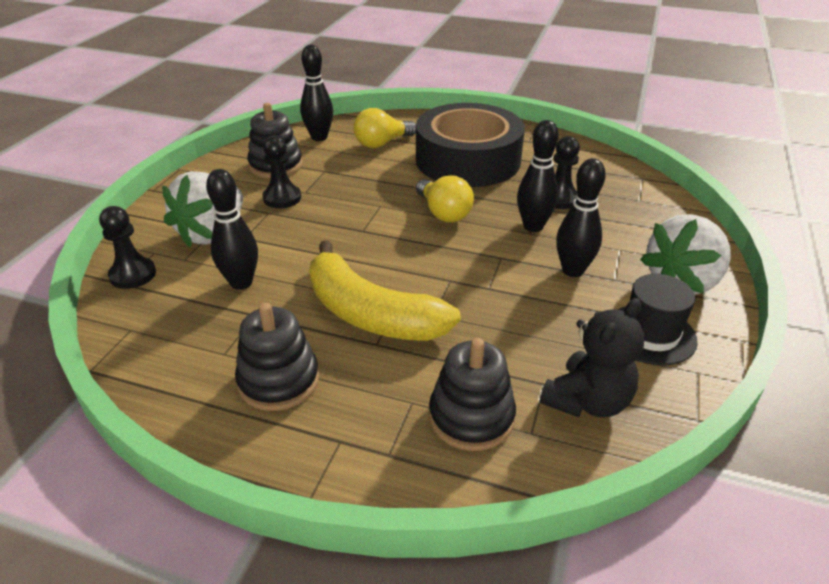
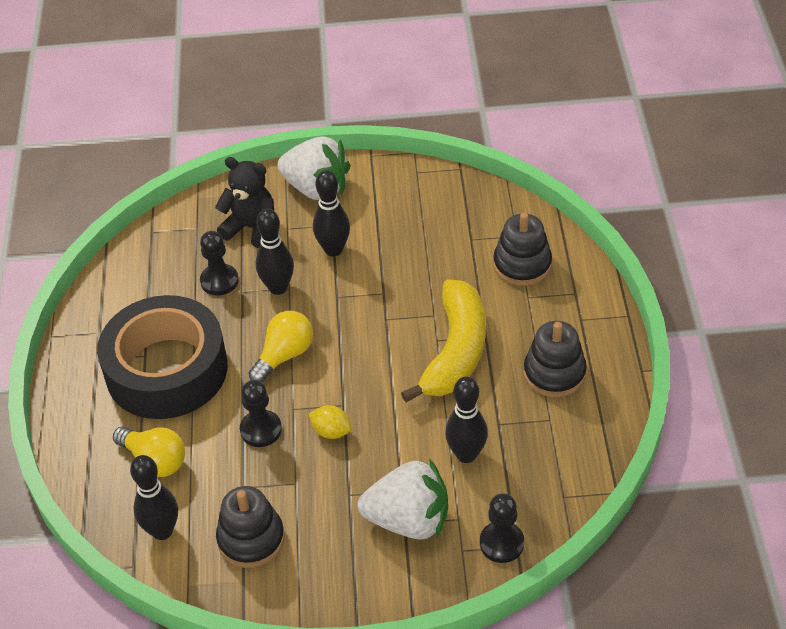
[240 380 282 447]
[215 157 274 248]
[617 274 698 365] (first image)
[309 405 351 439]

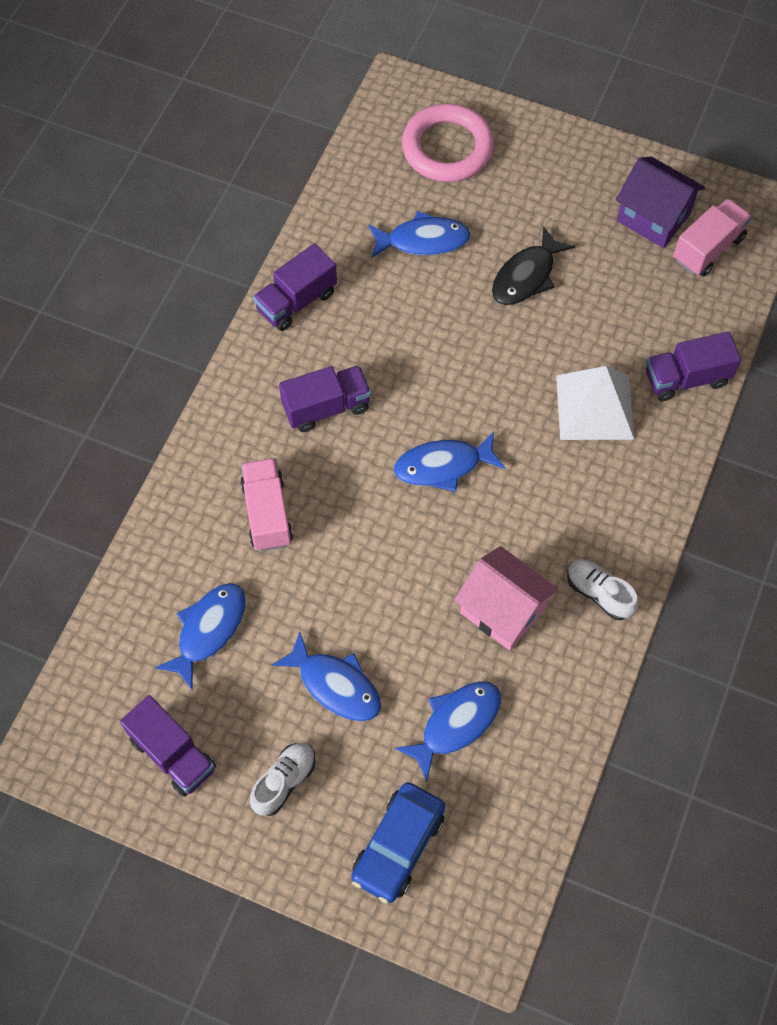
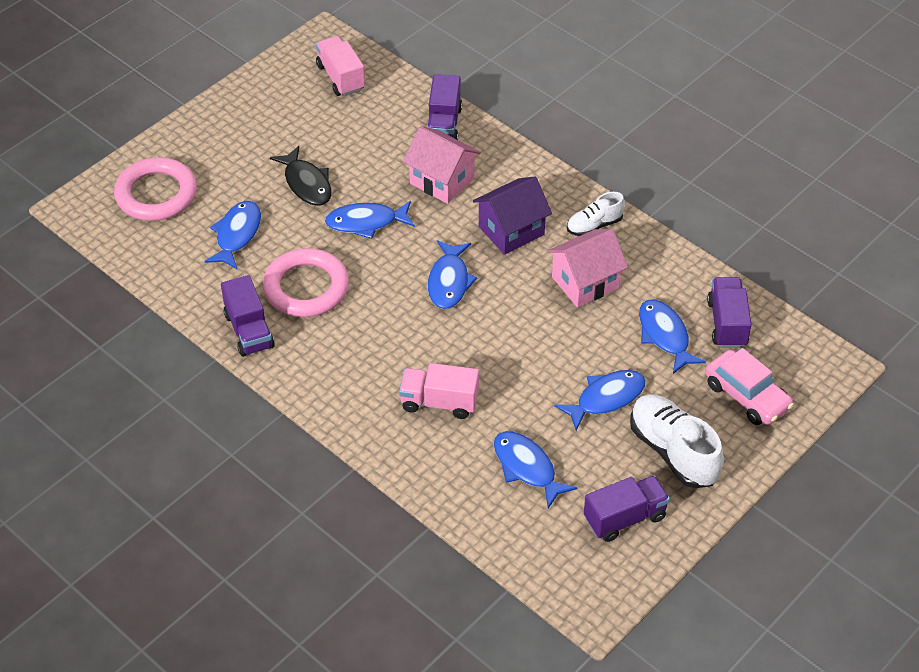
[630 394 724 488]
[707 277 752 348]
[705 348 794 425]
[403 126 481 204]
[473 176 552 255]
[263 248 349 317]
[325 201 415 239]

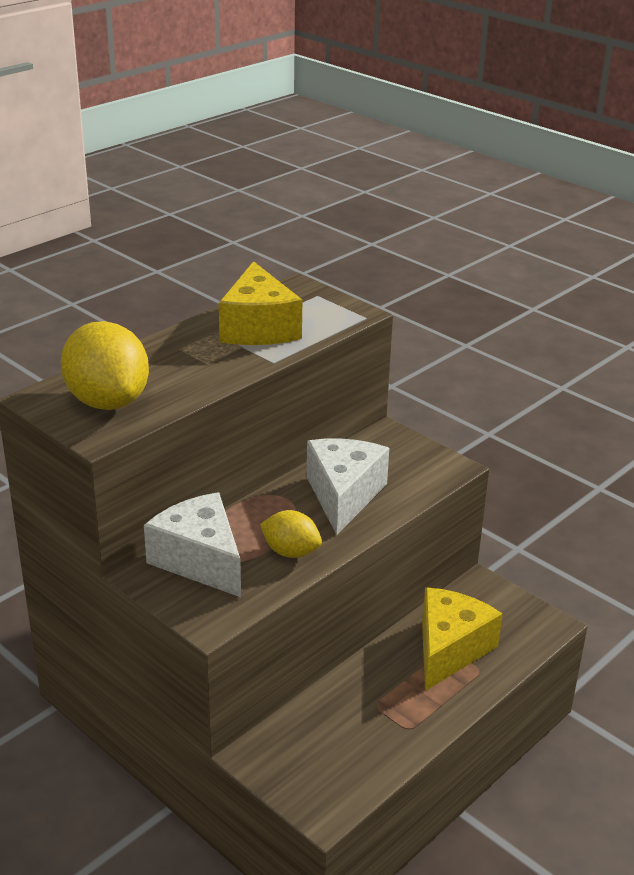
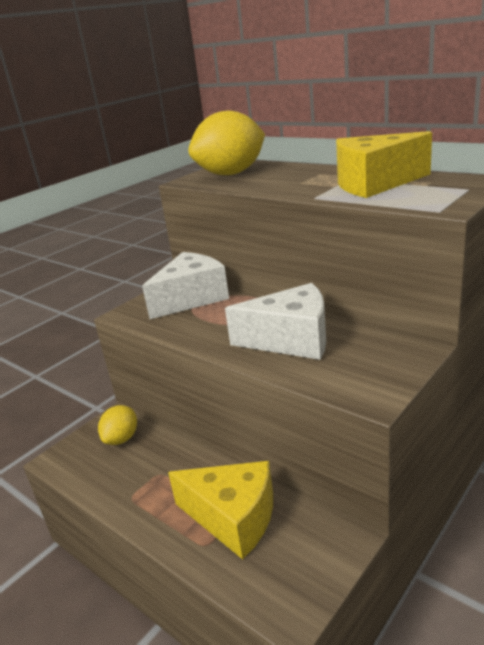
[98 405 137 445]

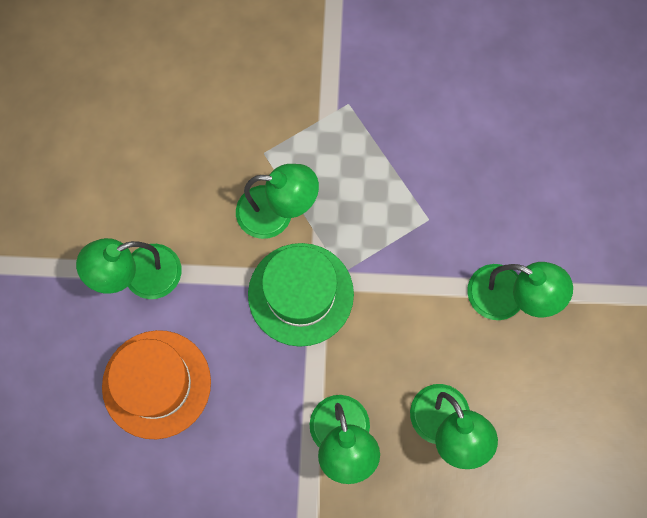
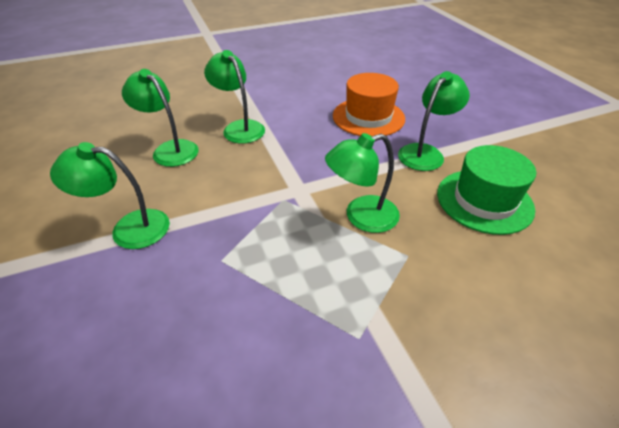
[437 145 536 235]

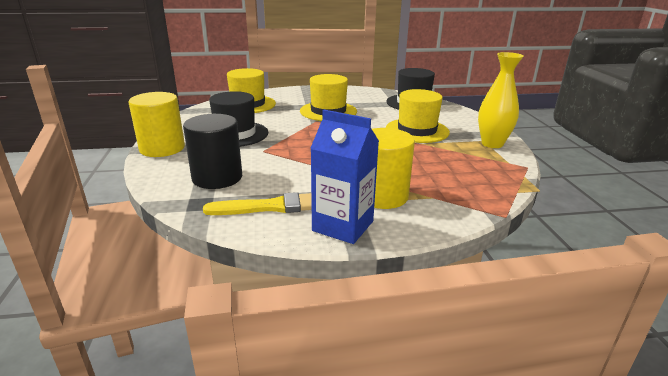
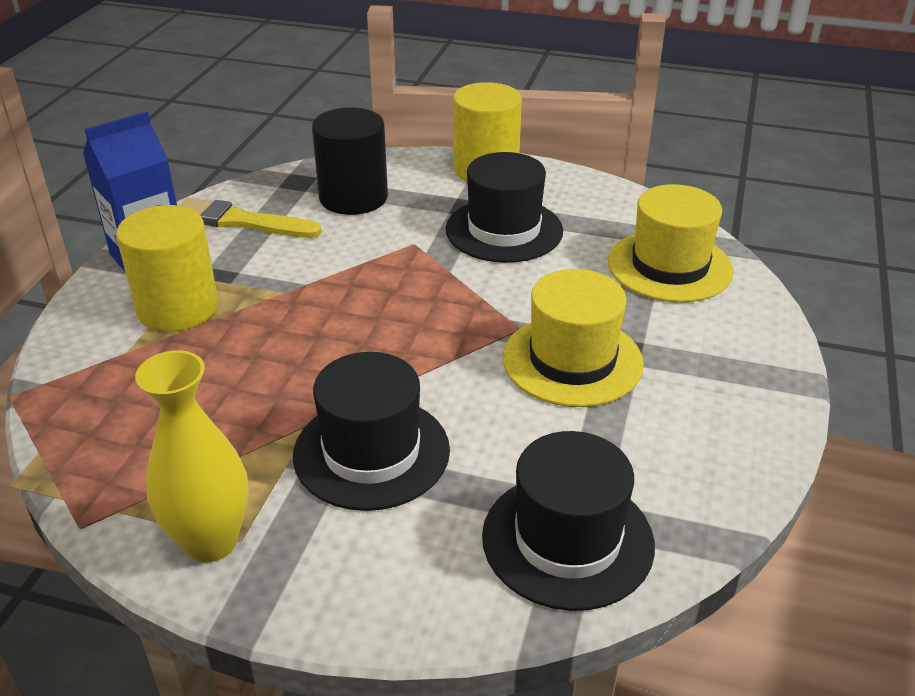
[179 198 322 238]
[293 352 450 511]

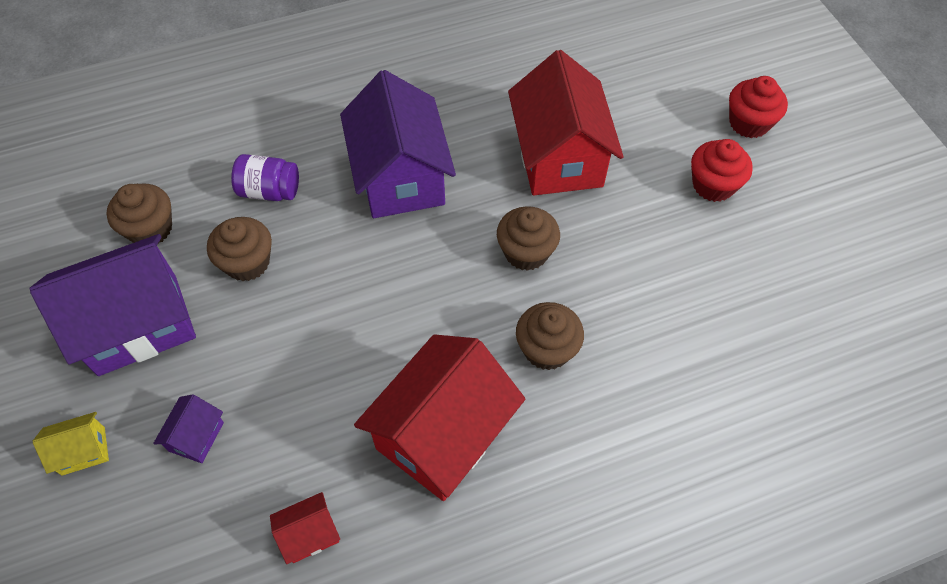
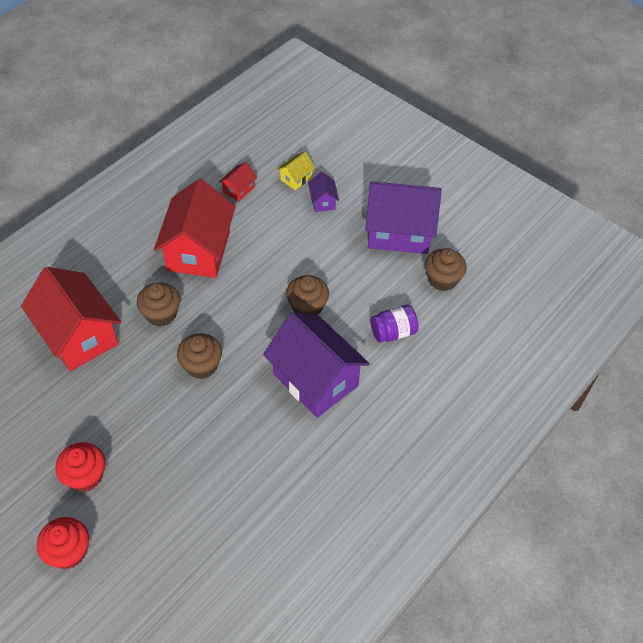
[365 181 442 254]
[277 152 315 190]
[286 275 329 315]
[21 267 121 371]

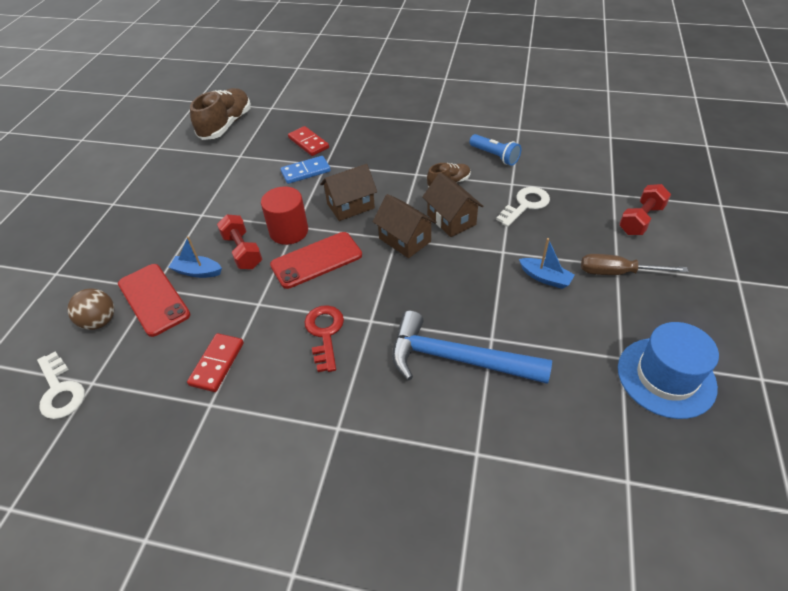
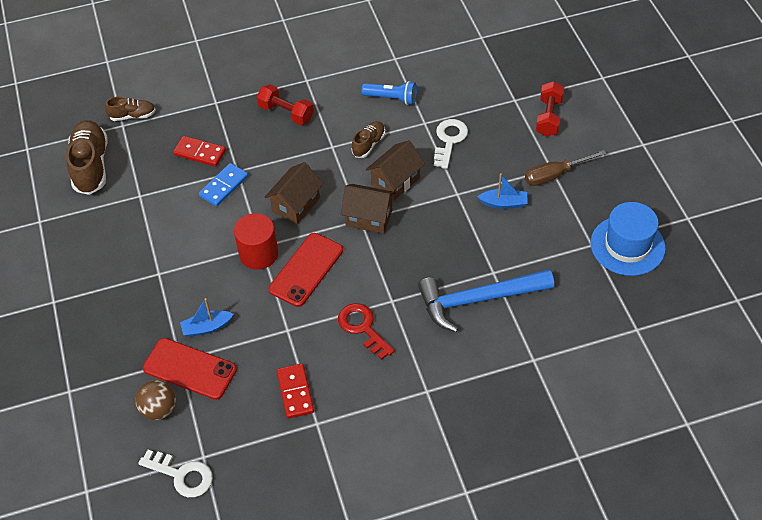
[257 84 314 125]
[366 140 425 200]
[105 96 156 121]

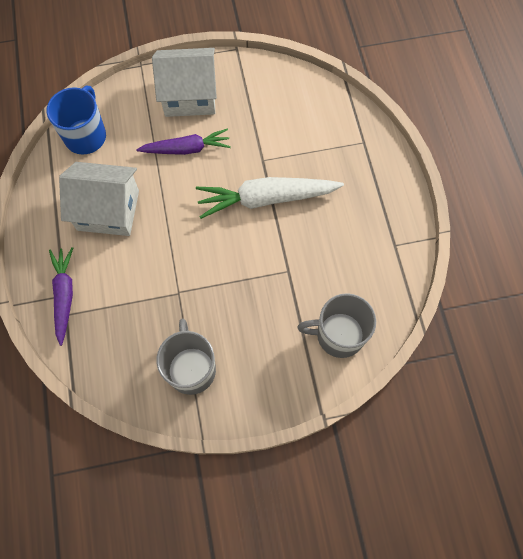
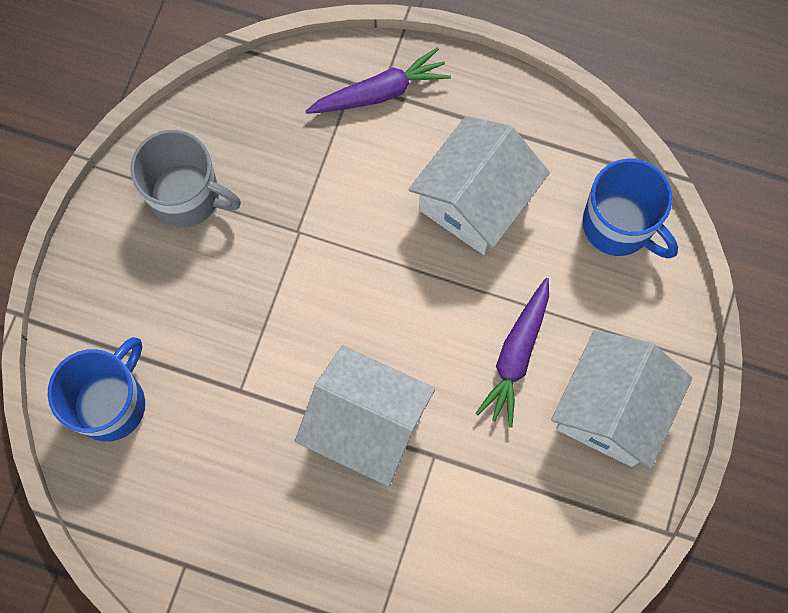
[306 47 451 114]
[295 345 435 486]
[48 337 145 442]

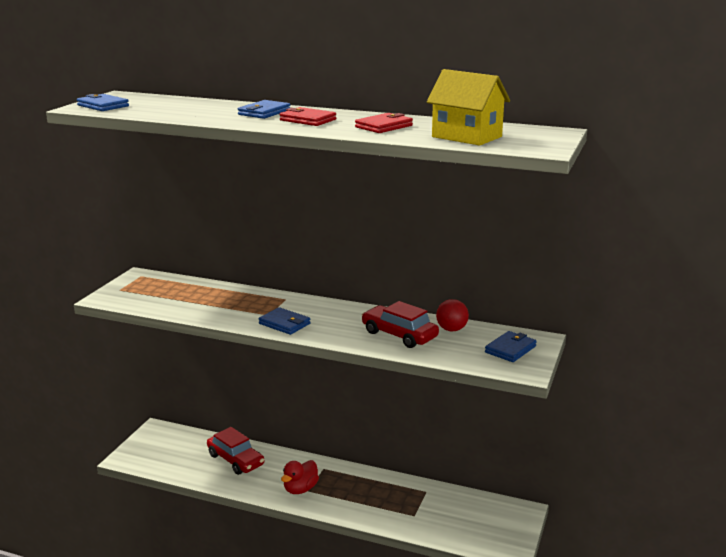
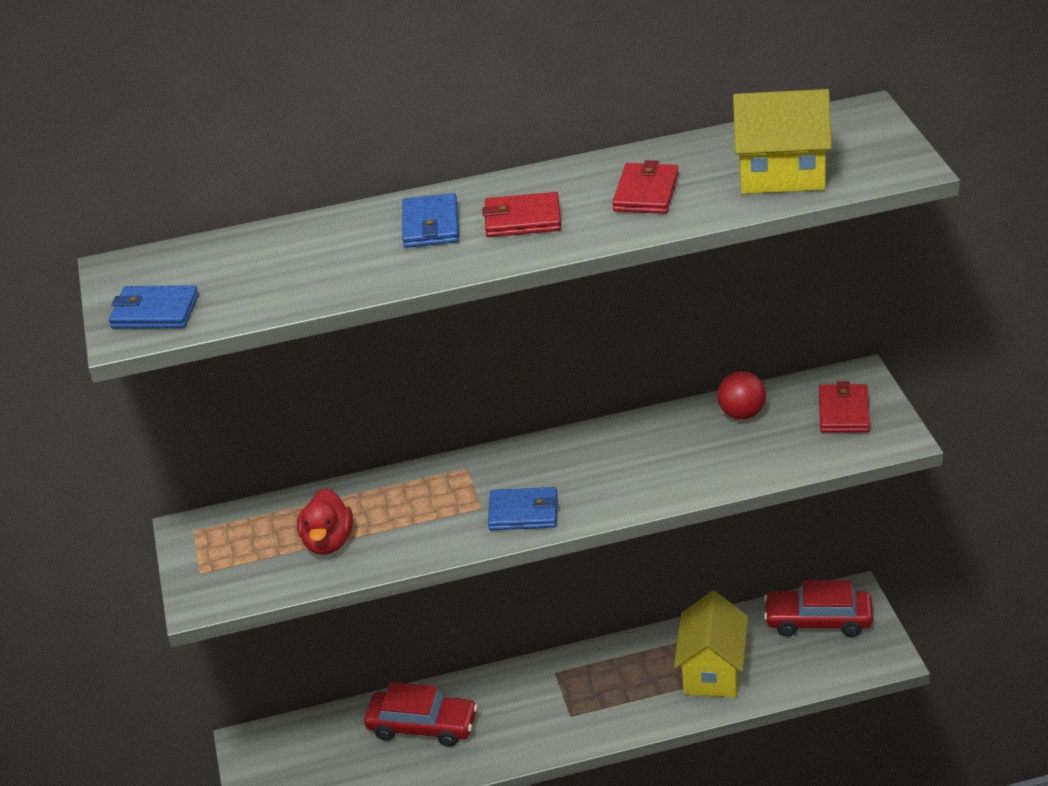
[297 488 353 555]
[764 580 873 637]
[819 381 870 433]
[674 591 748 698]

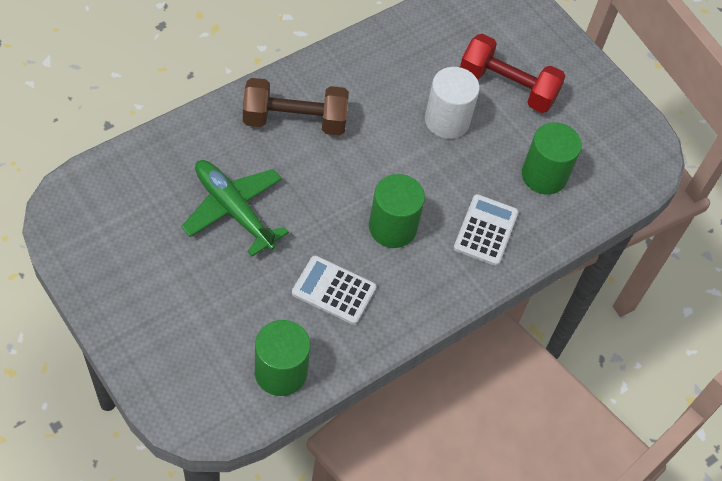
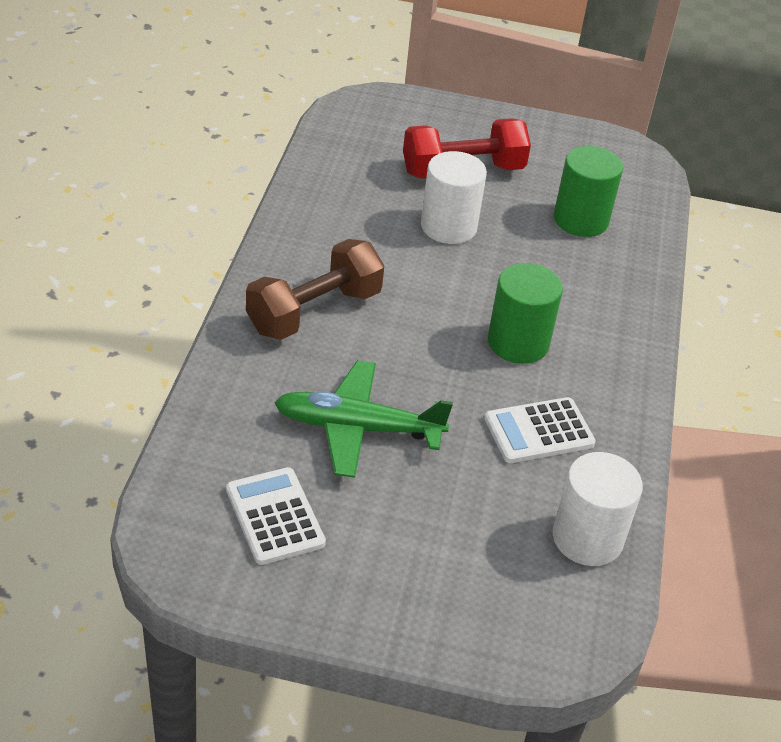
[553 452 643 566]
[226 467 326 565]

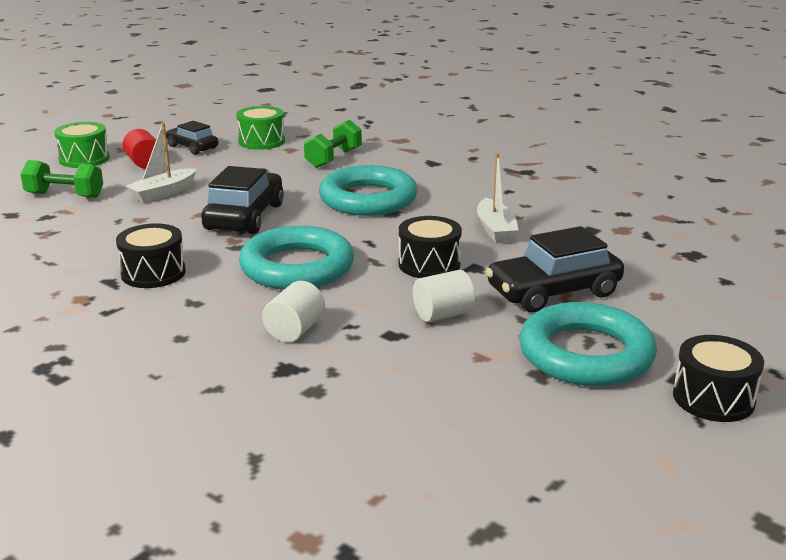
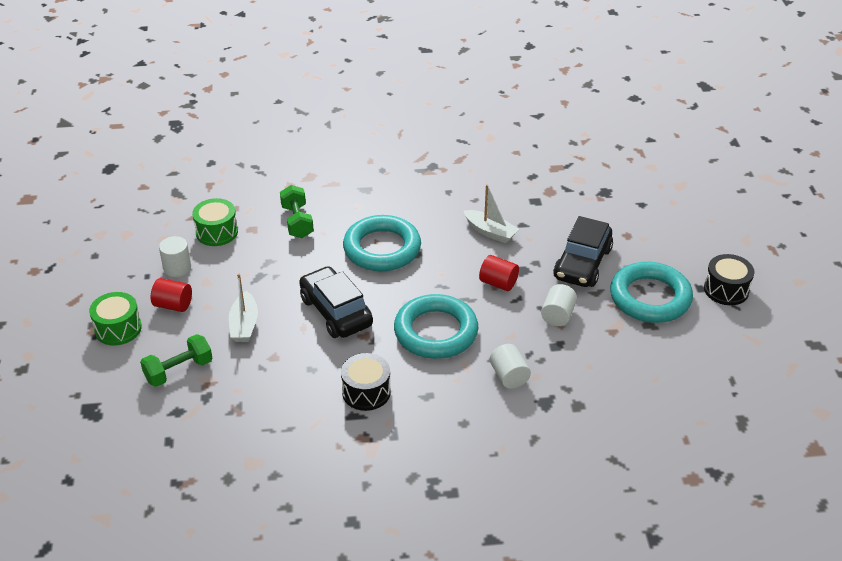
[159 236 191 277]
[479 255 519 291]

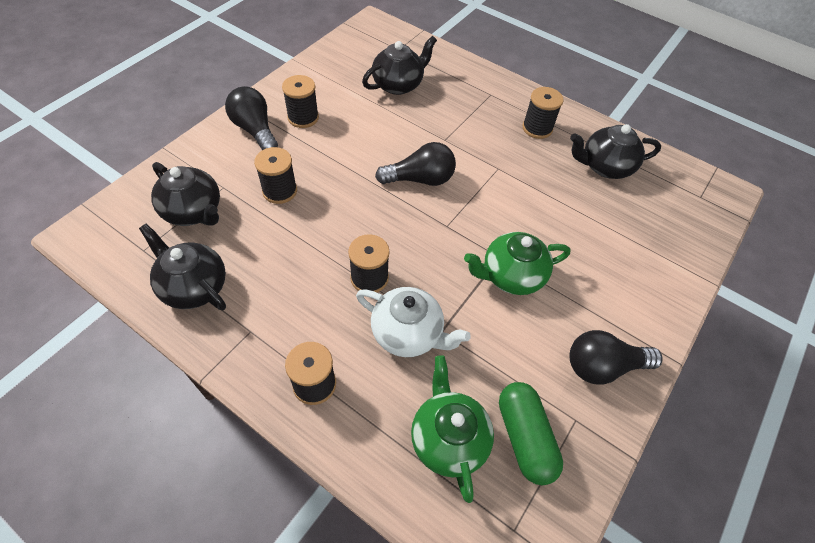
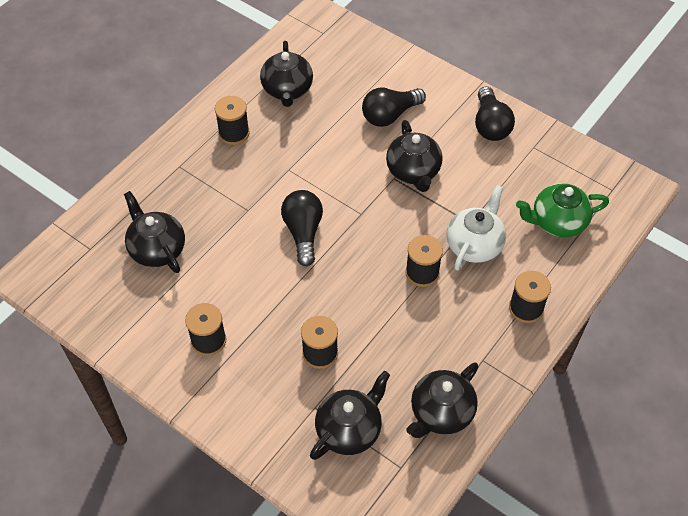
[362 88 426 127]
[386 120 443 192]
[499 382 563 485] (first image)

